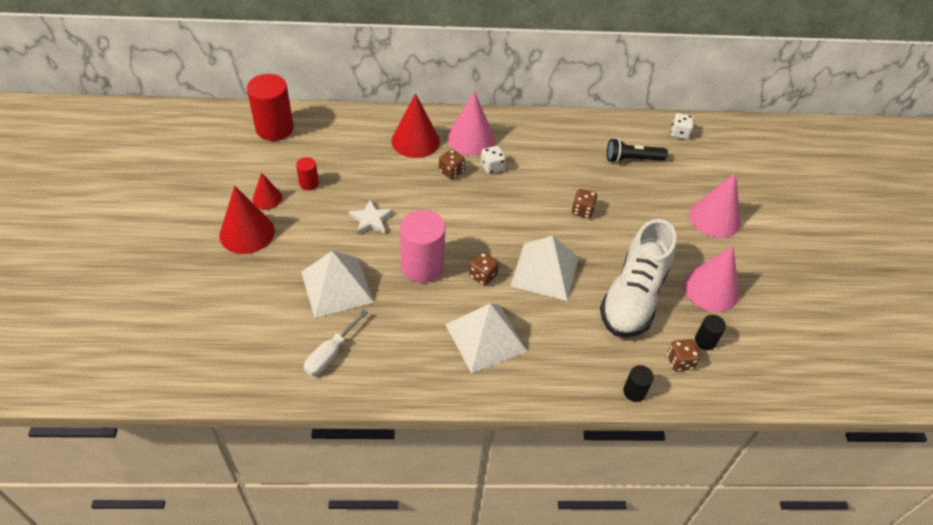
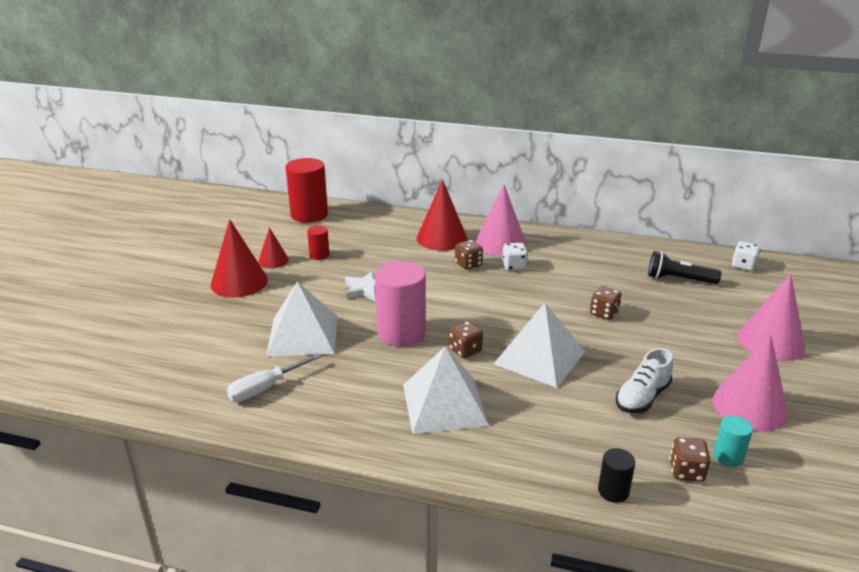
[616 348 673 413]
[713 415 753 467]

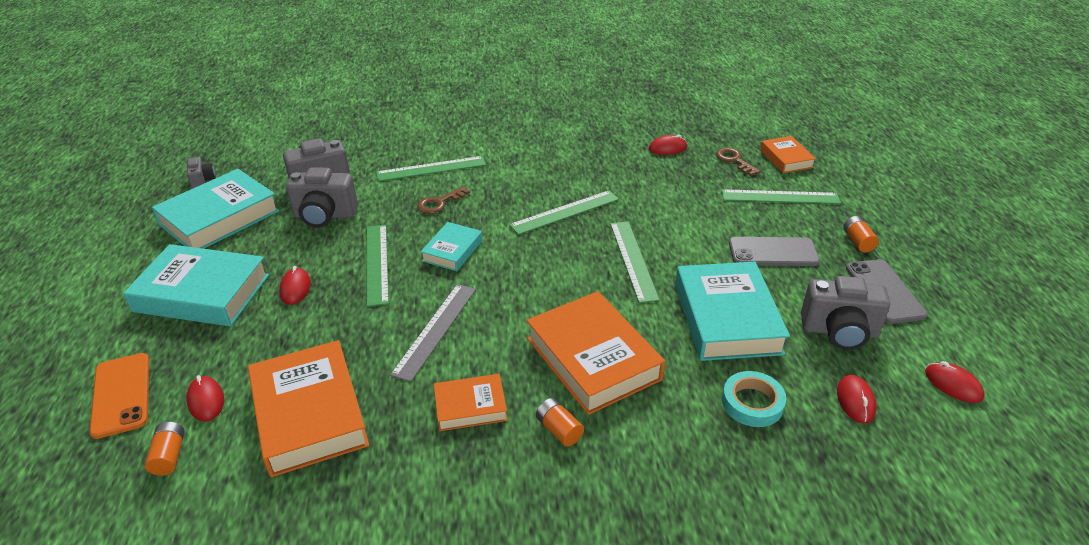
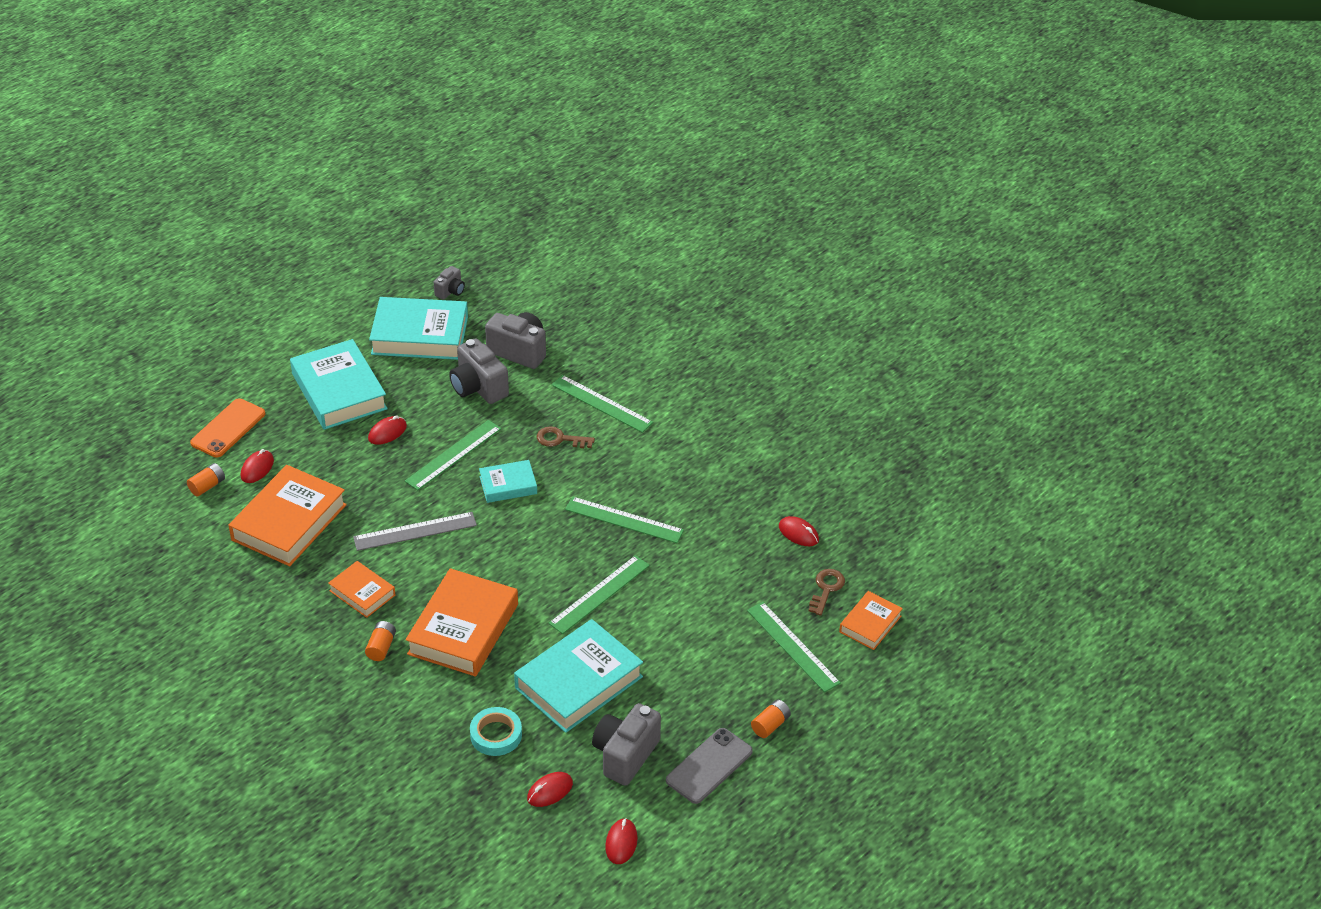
[729 237 820 266] (first image)
[592 703 661 786]

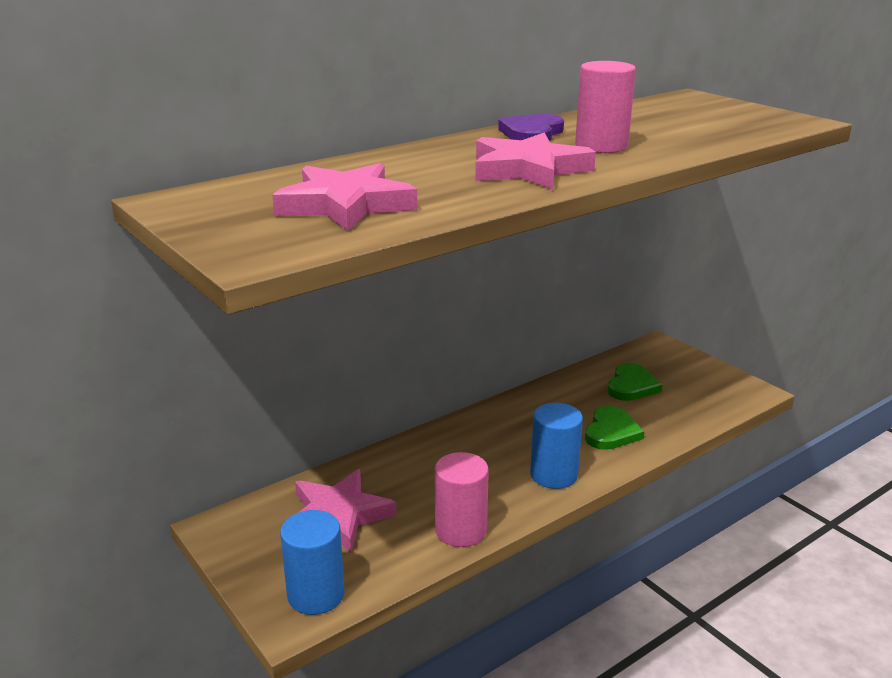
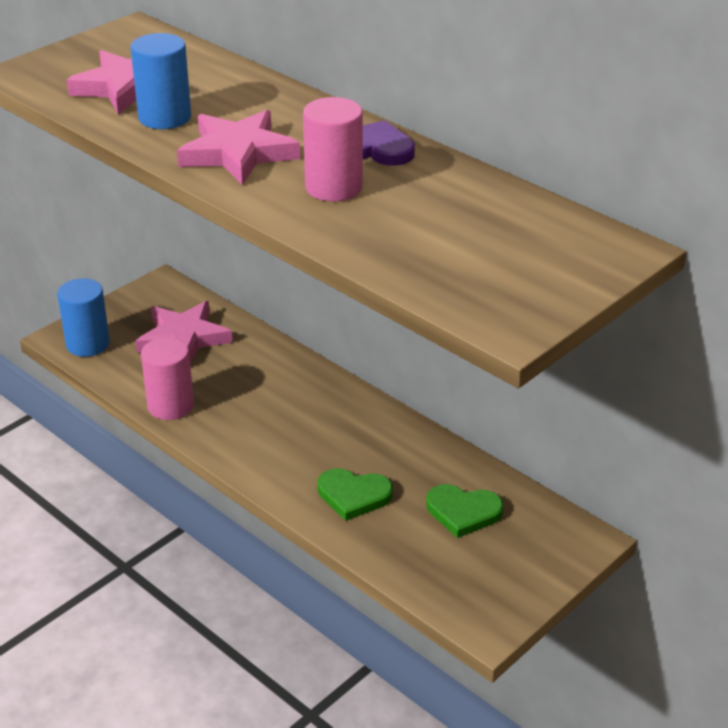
[131 33 191 129]

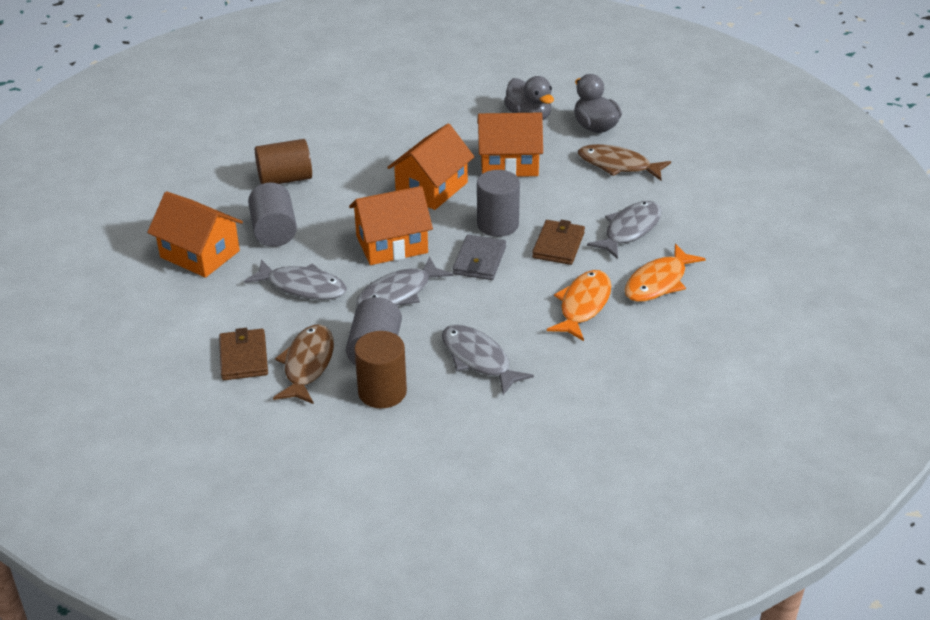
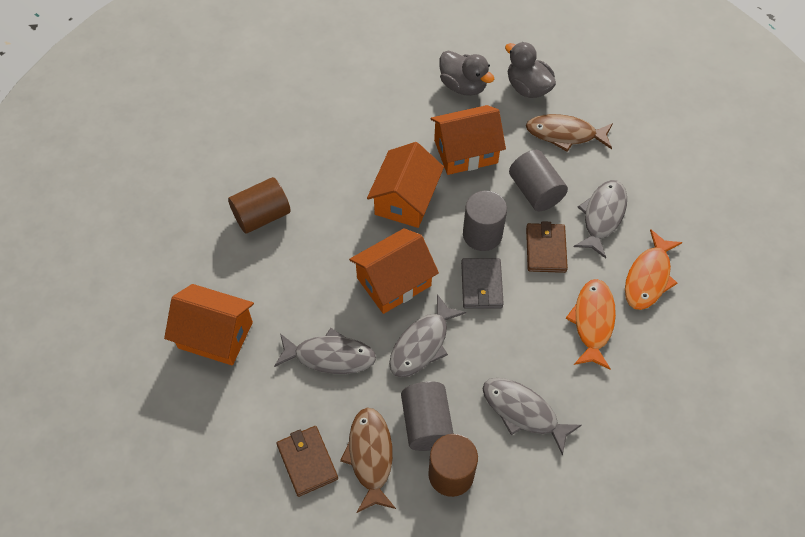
[509 150 568 211]

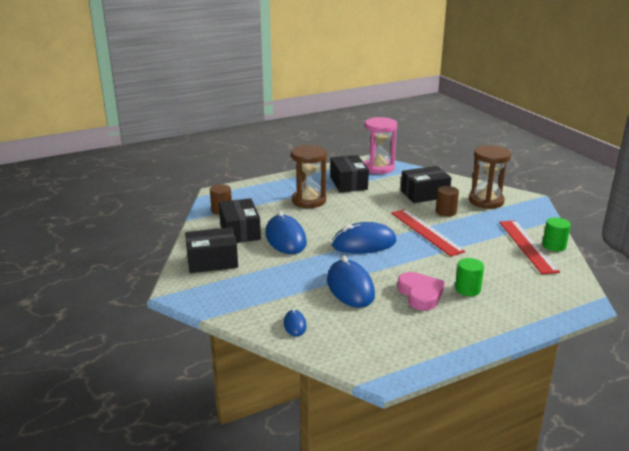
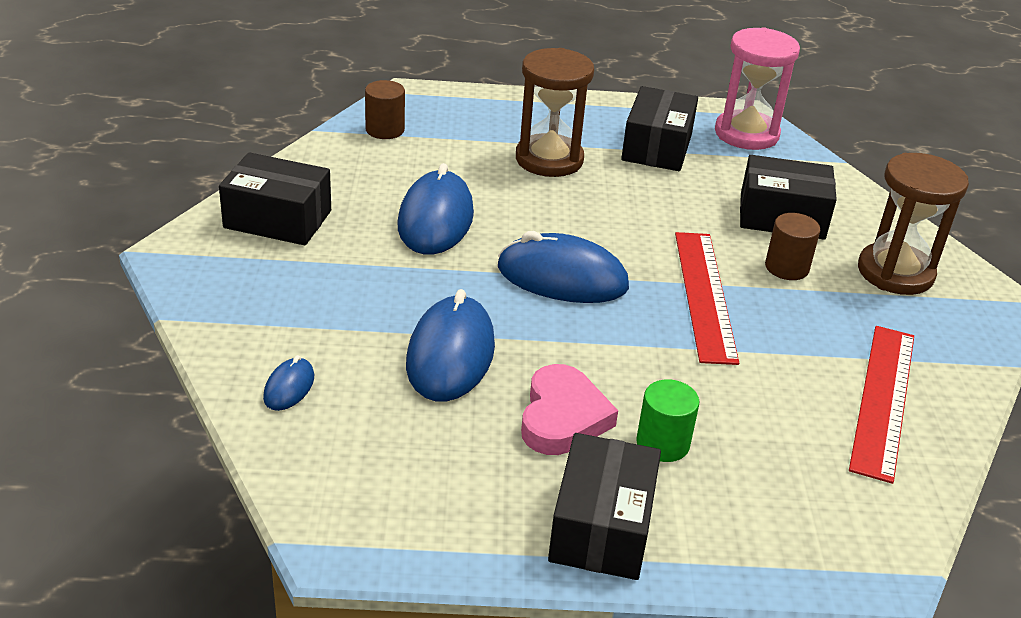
[548 433 661 580]
[543 217 571 251] (first image)

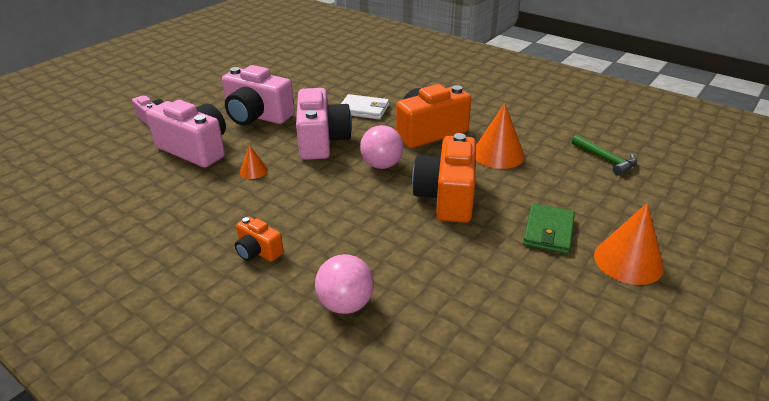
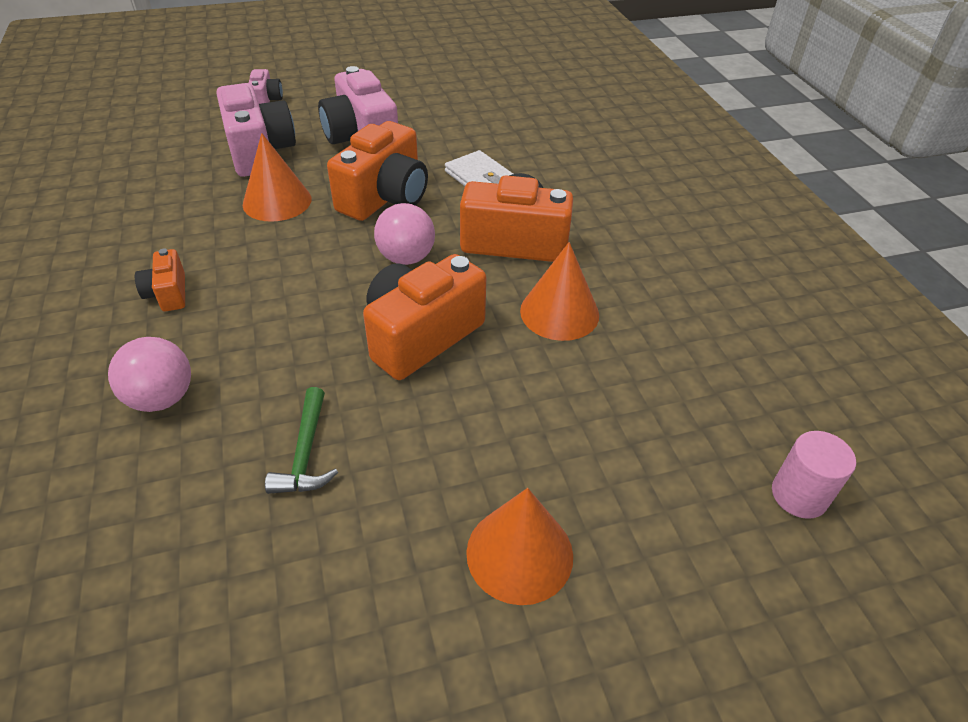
[243 133 311 222]
[327 121 428 221]
[523 203 575 254] (first image)
[265 387 338 494]
[772 431 856 519]

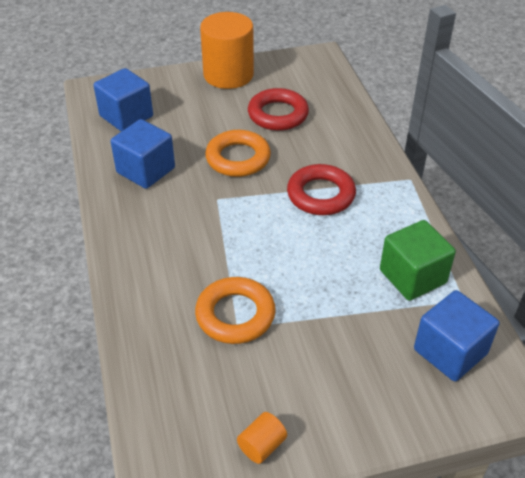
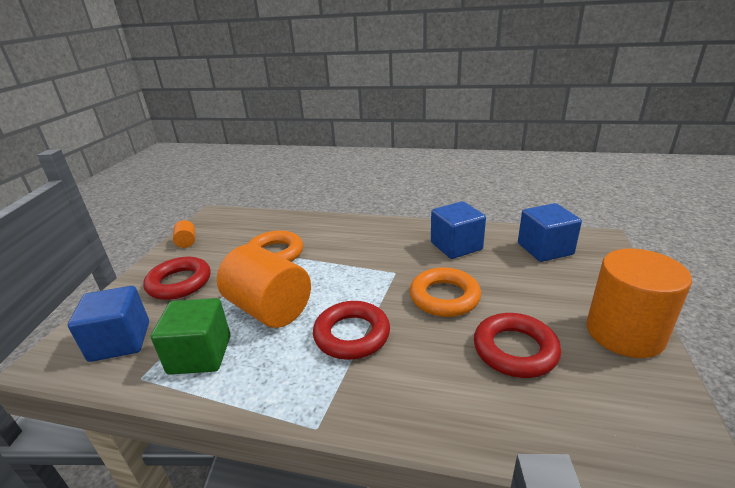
[143 257 211 300]
[217 244 311 328]

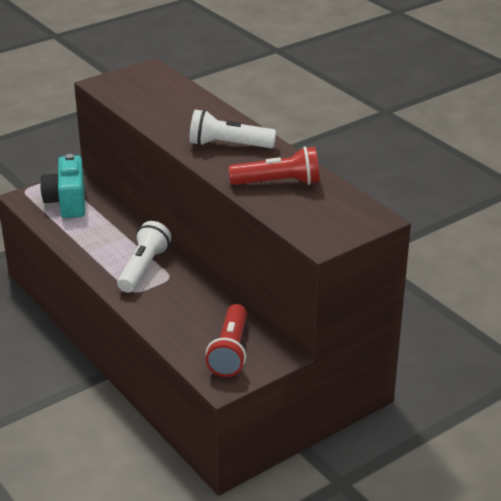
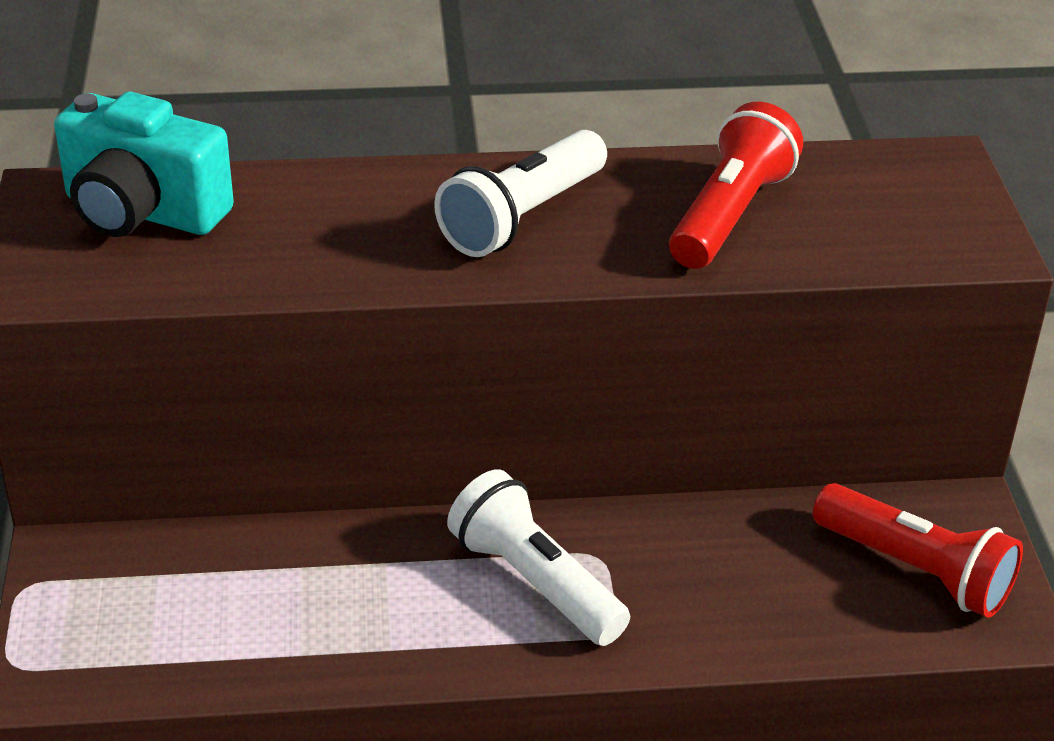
[54 92 234 237]

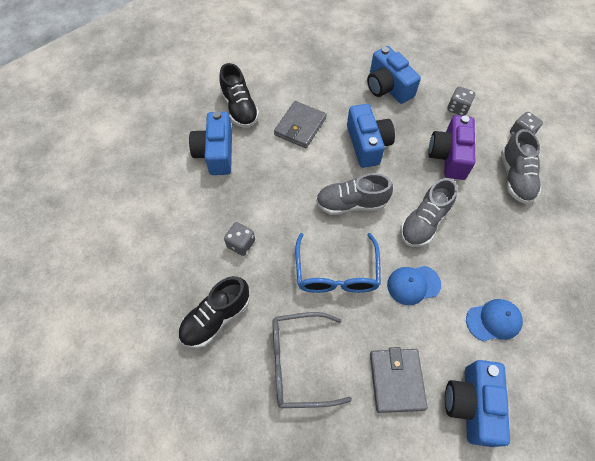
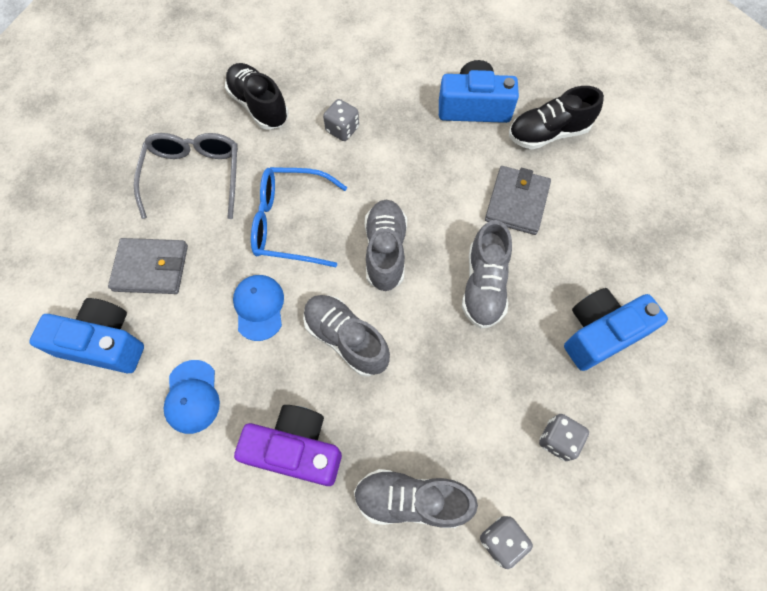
[485 166 551 235]
[462 220 512 329]
[234 405 342 486]

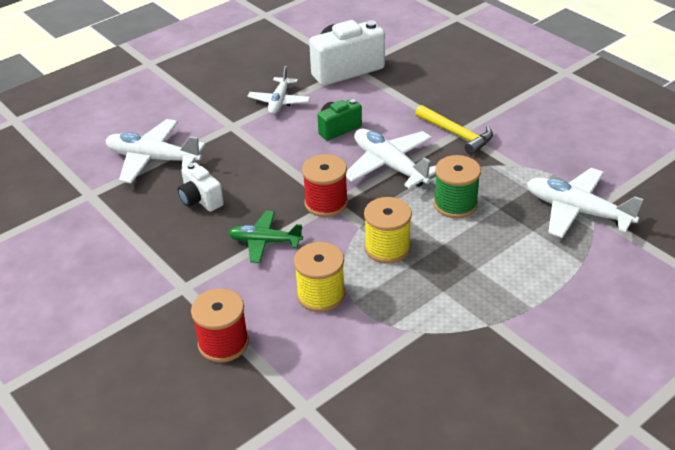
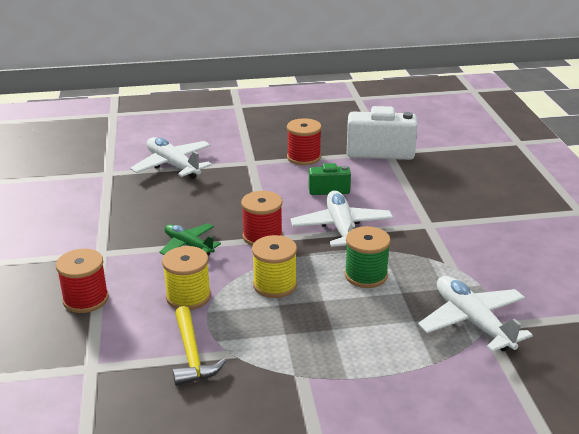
[178 162 224 212] (first image)
[287 118 322 165]
[173 306 226 386]

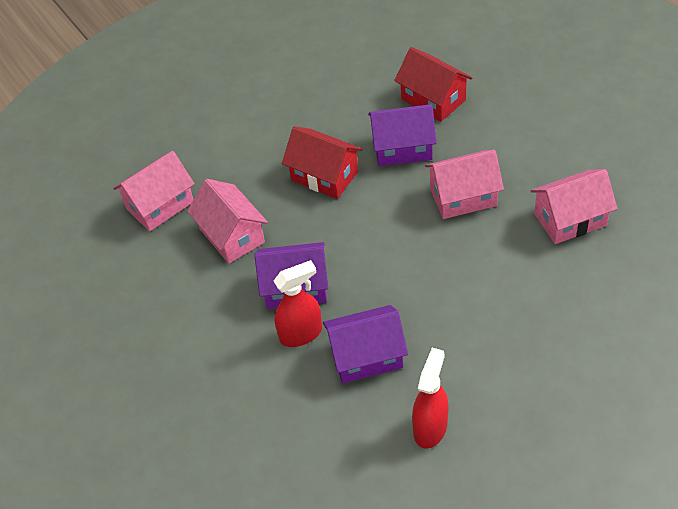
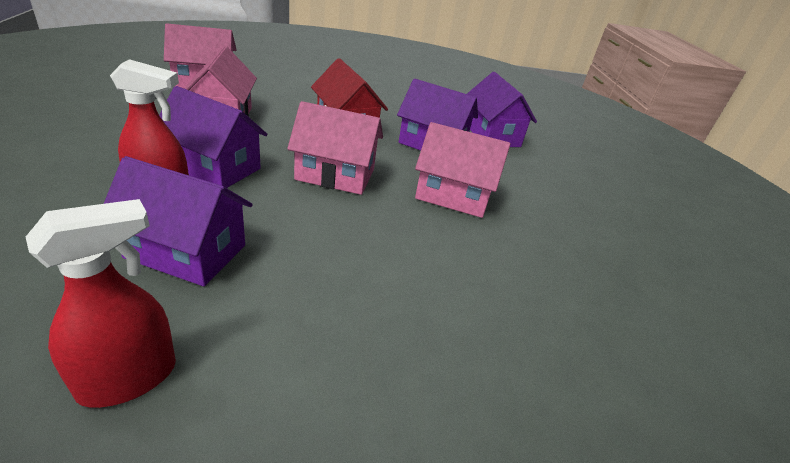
[467 72 537 147]
[287 101 383 195]

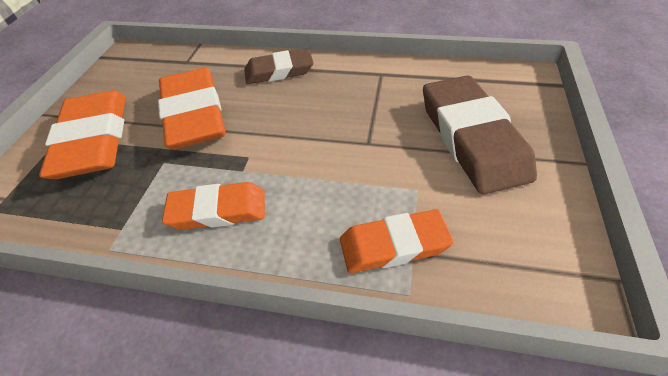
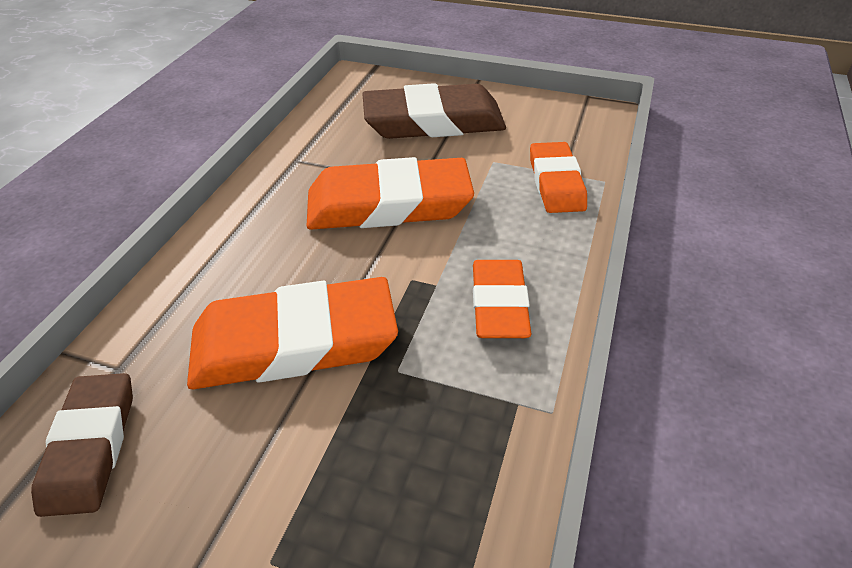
[307 157 474 230]
[31 373 133 517]

